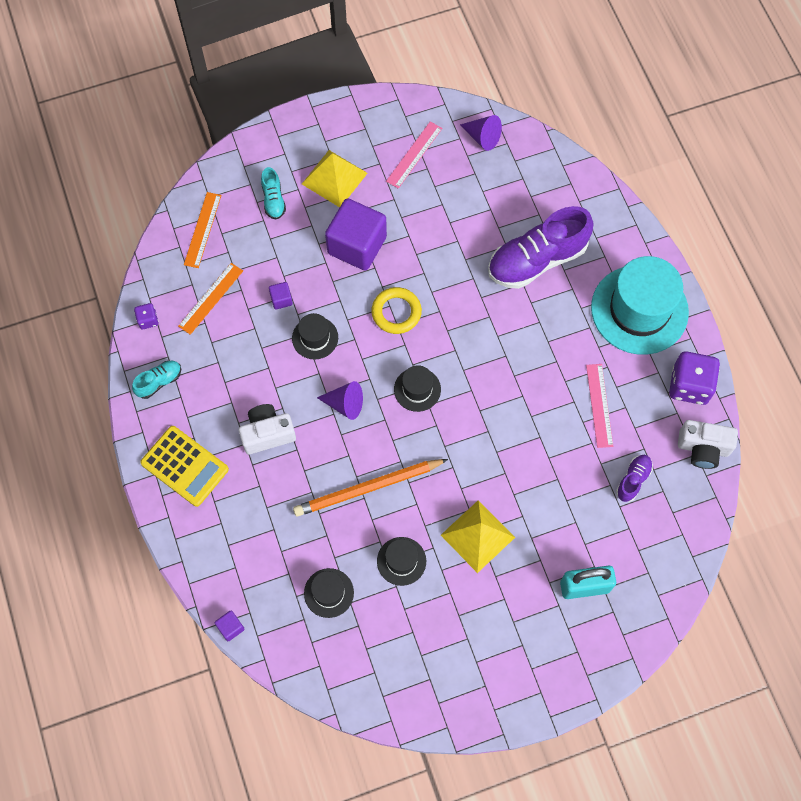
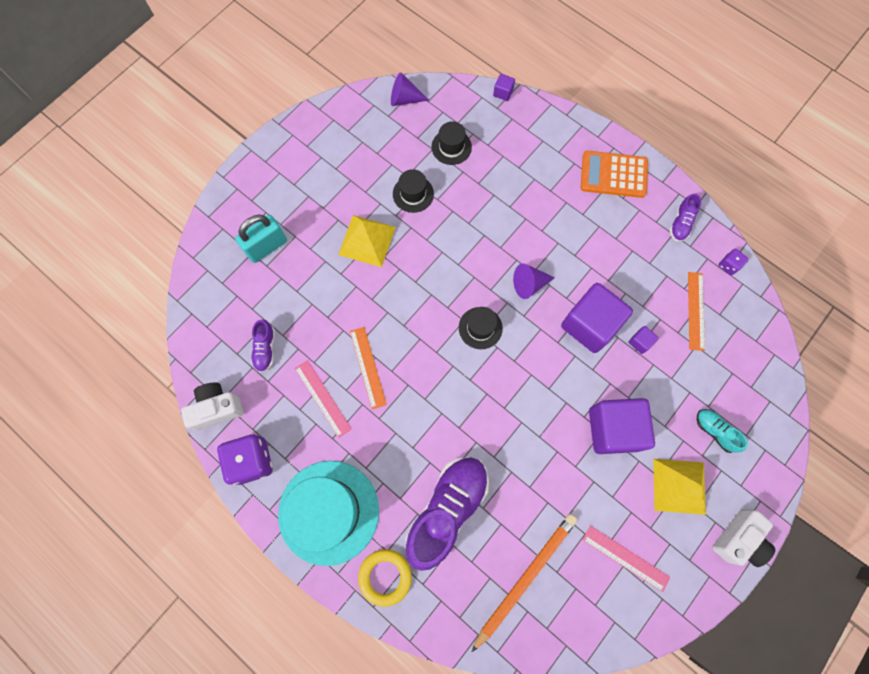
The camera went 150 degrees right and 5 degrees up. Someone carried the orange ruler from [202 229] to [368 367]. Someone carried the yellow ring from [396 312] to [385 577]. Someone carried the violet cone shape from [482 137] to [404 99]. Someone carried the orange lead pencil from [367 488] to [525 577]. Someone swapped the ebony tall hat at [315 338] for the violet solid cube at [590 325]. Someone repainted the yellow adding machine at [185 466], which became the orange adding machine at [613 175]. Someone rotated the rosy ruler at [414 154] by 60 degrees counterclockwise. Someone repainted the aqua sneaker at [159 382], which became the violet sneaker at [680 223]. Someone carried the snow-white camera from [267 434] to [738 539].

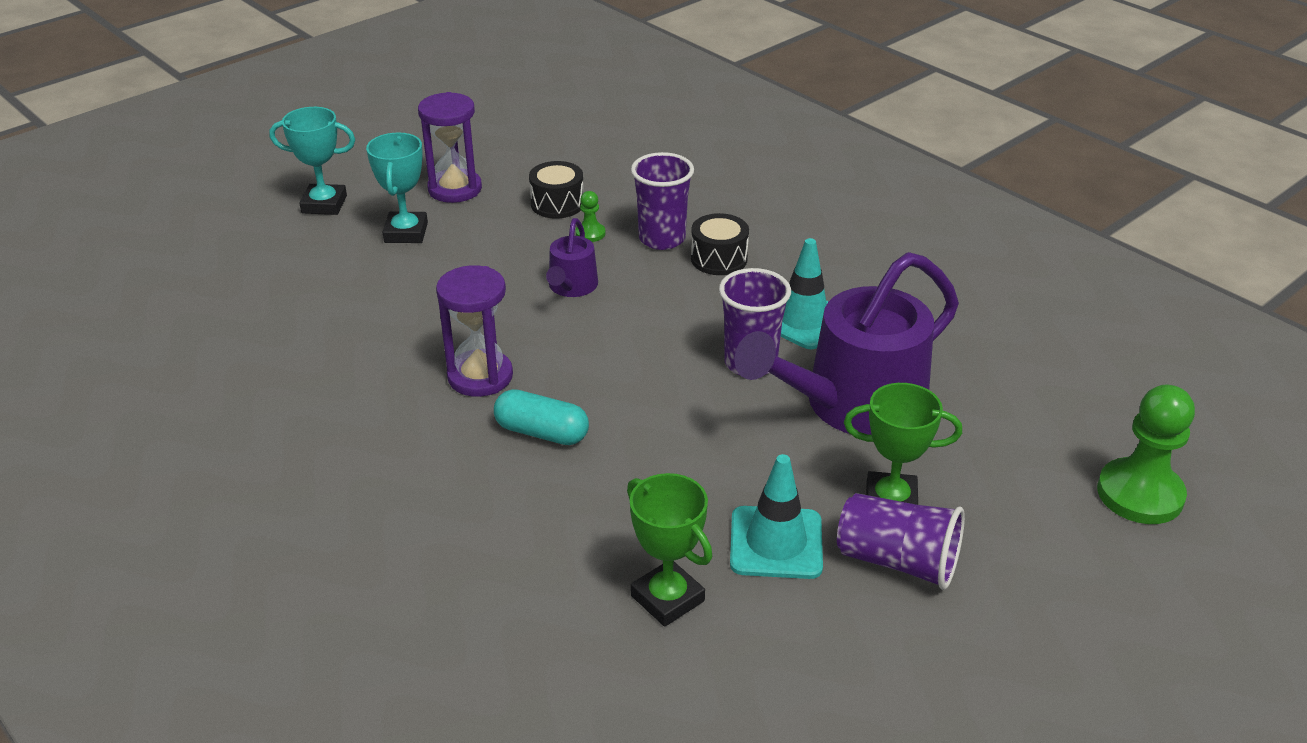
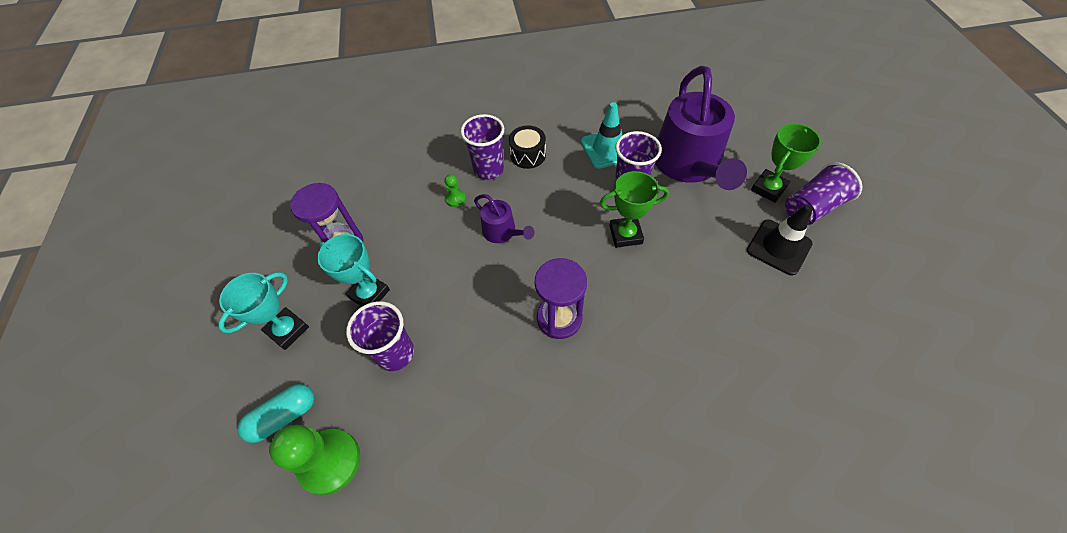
The camera went 55 degrees left and 20 degrees up. Someone carried the aqua pill from [542 432] to [284 416]. Someone carried the leaf-green chess pawn from [1140 494] to [330 461]. Someone put down the violet beaker at [395 353]. Someone carried the leaf-green award cup from [667 598] to [625 234]. Someone repainted the aqua safety cone at [776 543], which became the ebony safety cone at [778 247]. Someone took away the ebony drum at [557 204].

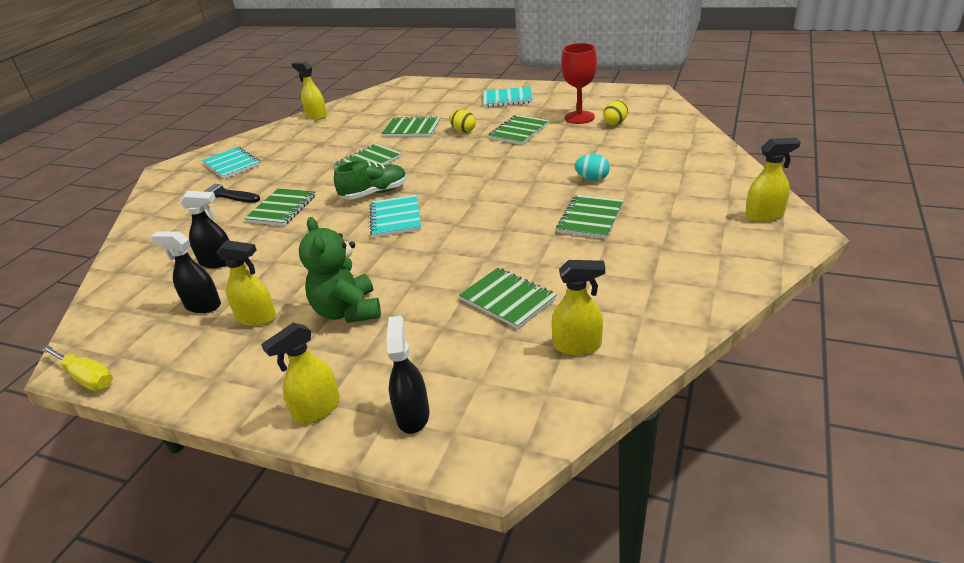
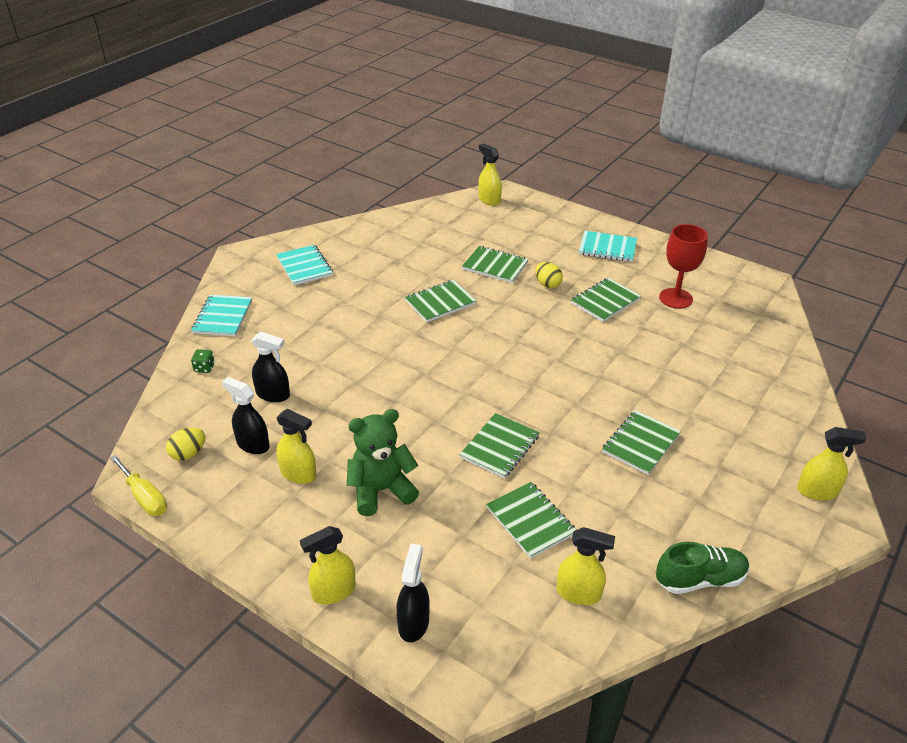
The camera went 10 degrees right and 5 degrees up. Someone carried the yellow egg shape from [615 123] to [188 454]. Someone carried the aqua notebook from [395 218] to [223 317]. Someone put down the leaf-green die at [204 368]. Someone rotated the leaf-green teddy at [348 311] by 75 degrees clockwise. Someone carried the leaf-green notebook from [282 209] to [499 447]. Someone carried the yellow sprayer from [316 116] to [489 200]. Someone carried the leaf-green sneaker from [374 193] to [700 579]. Someone took away the ebony paint brush at [223 194]. Someone took away the aqua egg shape at [592 179].

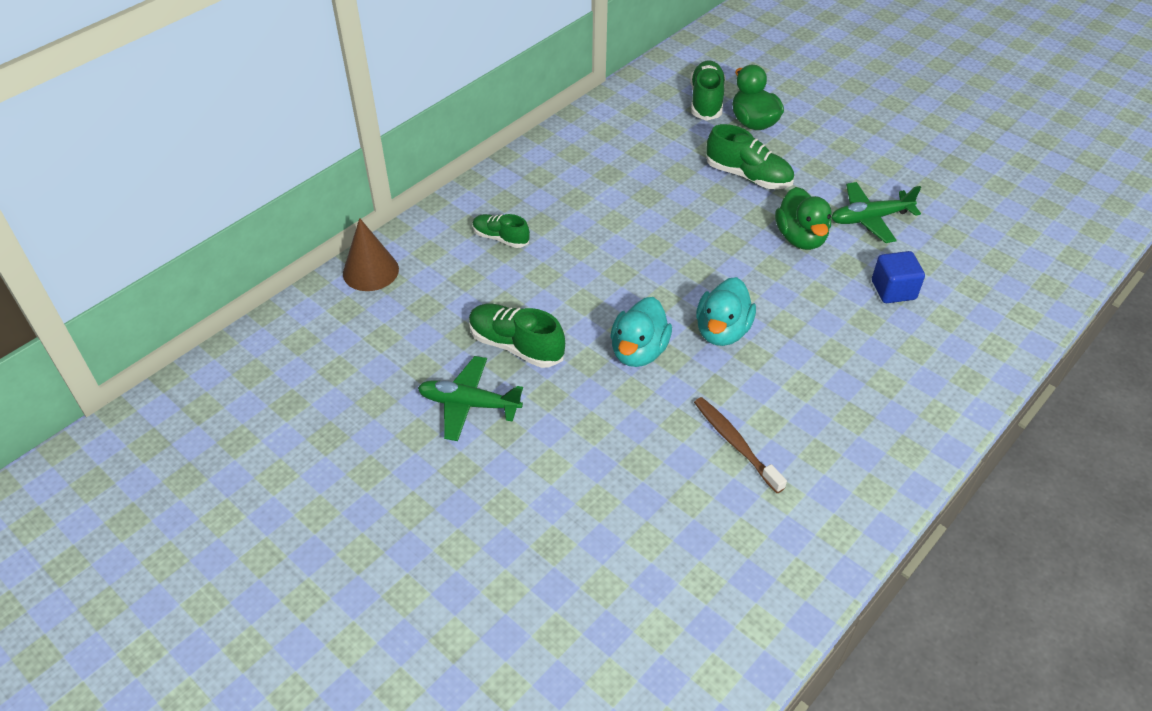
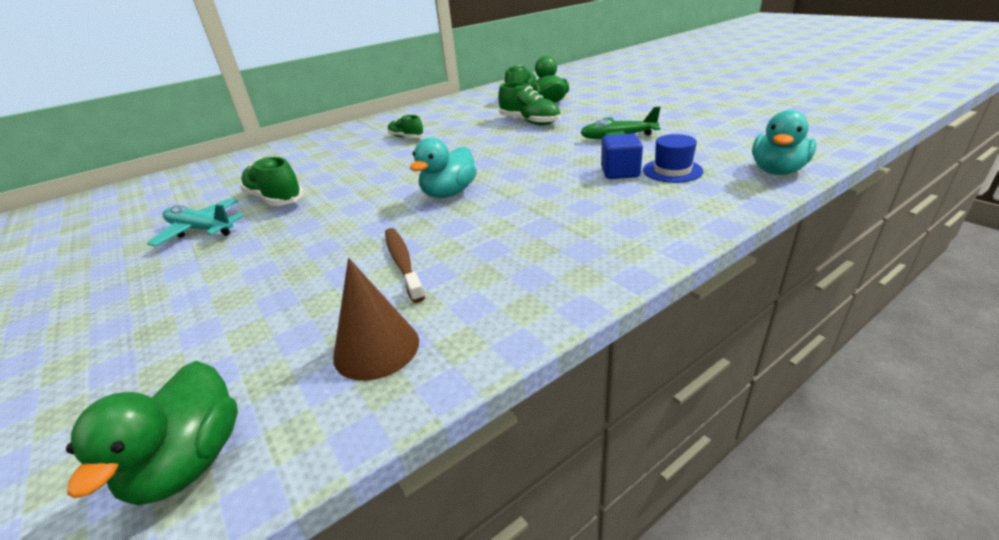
The camera went 15 degrees right and 15 degrees down. Someone carried the leaf-green duck from [800 238] to [190 462]. Someone repainted the leaf-green aeroplane at [469 404], which became the aqua aeroplane at [201 229]. Someone carried the dark brown cone shape from [370 271] to [376 348]. Someone carried the leaf-green sneaker from [500 238] to [406 137]. Someone put down the cobalt tall hat at [672 171]. Someone carried the aqua duck from [638 351] to [777 171].

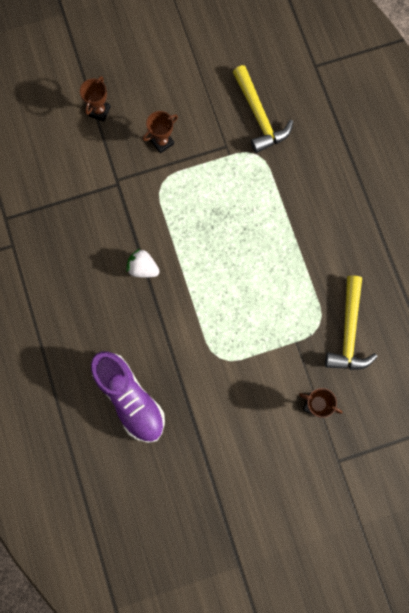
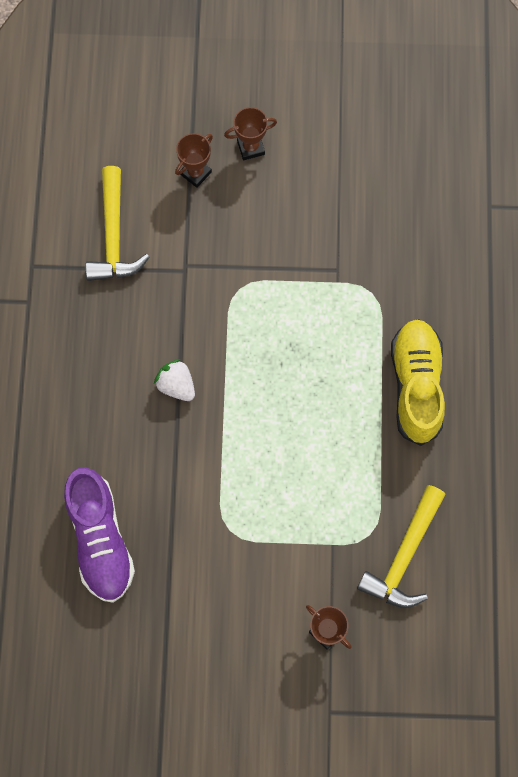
The camera went 20 degrees right and 5 degrees down. Someone carried the yellow carpenter's hammer from [259 116] to [113 236]. Someone carried the dark brown award cup from [162 142] to [250 147]. Someone put down the yellow sneaker at [416 385].

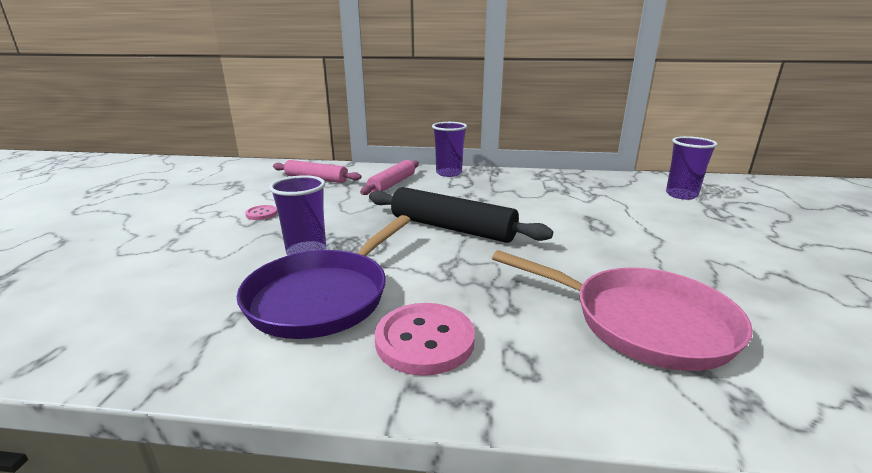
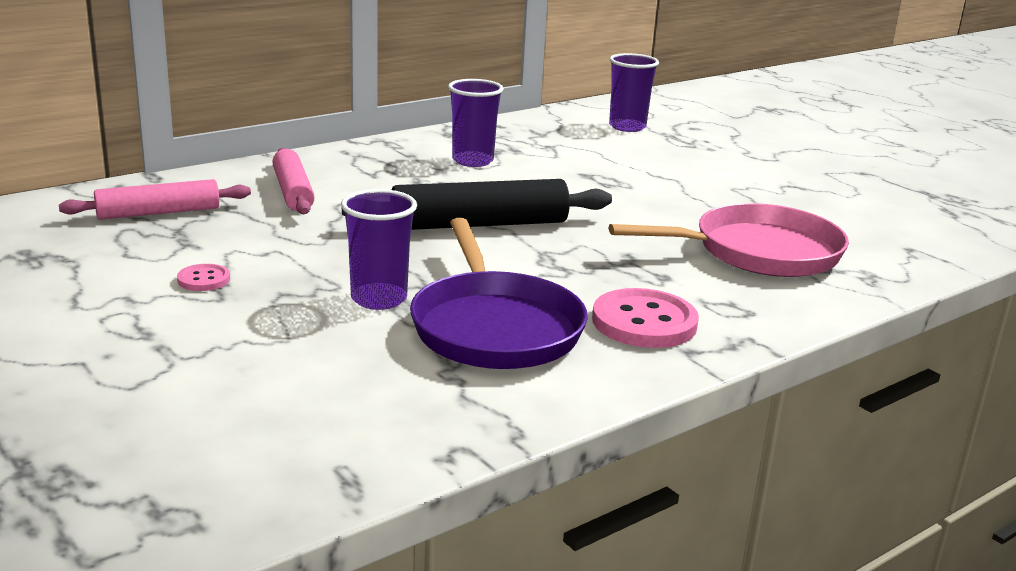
The camera went 45 degrees left and 0 degrees up. Someone carried the violet beaker from [449 173] to [472 161].

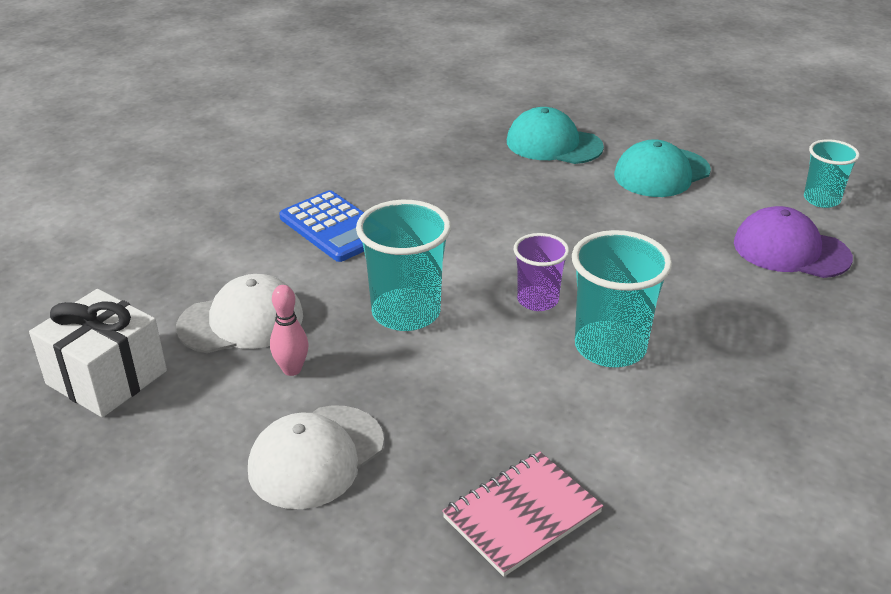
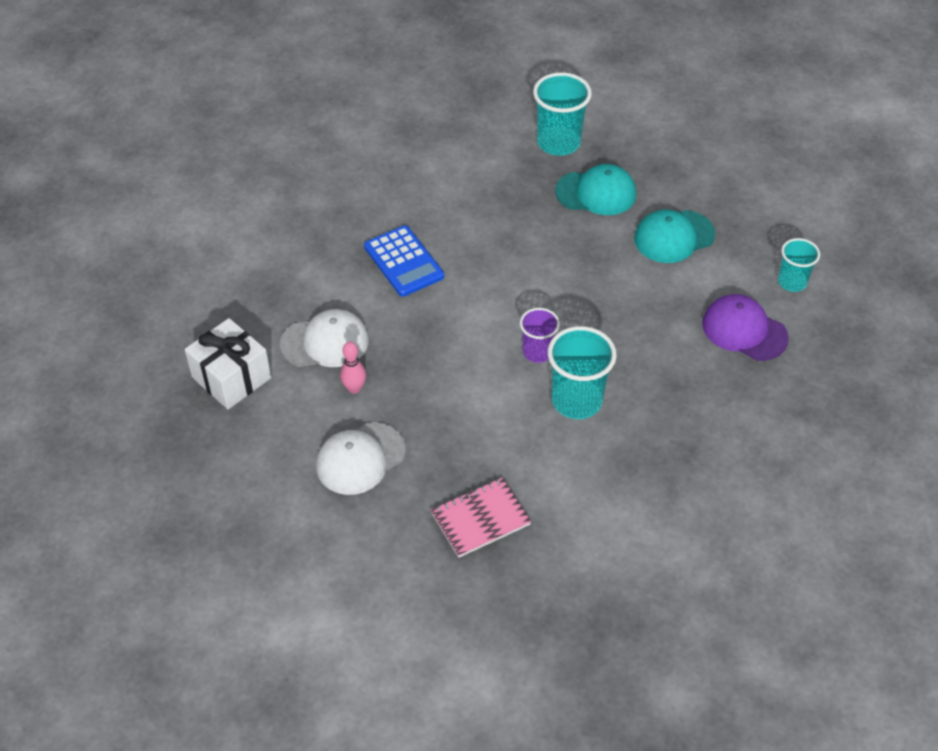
The camera went 10 degrees right and 15 degrees up. Someone carried the aqua beaker from [406 313] to [558 143]. Someone rotated the aqua baseball cap at [553 144] by 150 degrees clockwise.

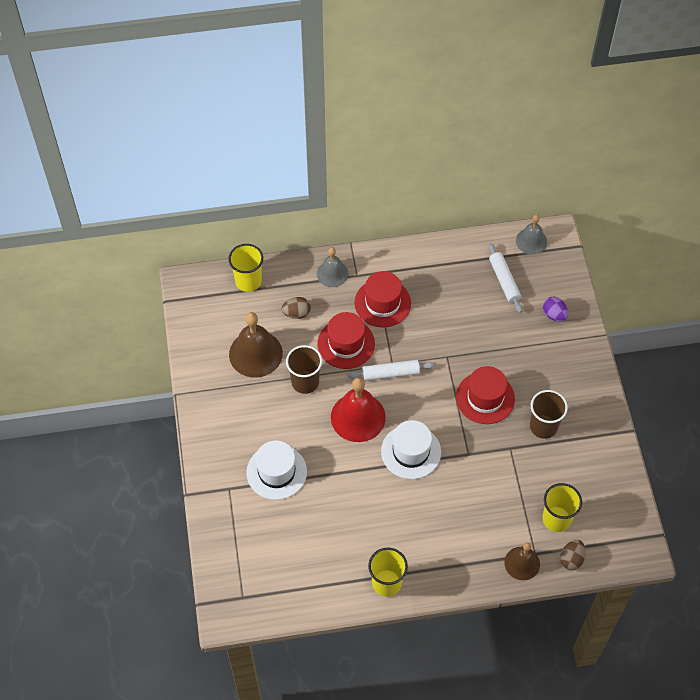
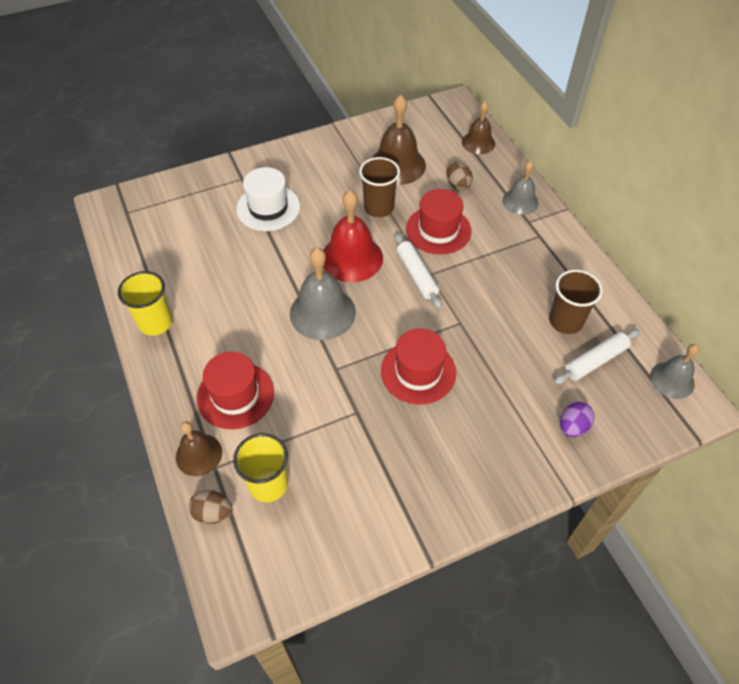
The camera went 75 degrees right and 5 degrees down. Someone carried the red tall hat from [382 303] to [235 395]. Someone swapped the snow-white tall hat at [411 452] for the gray school bell at [322 313]. Someone swapped the yellow beaker at [248 281] for the dark brown school bell at [478 142]. Someone carried the dark brown beaker from [543 426] to [565 321].

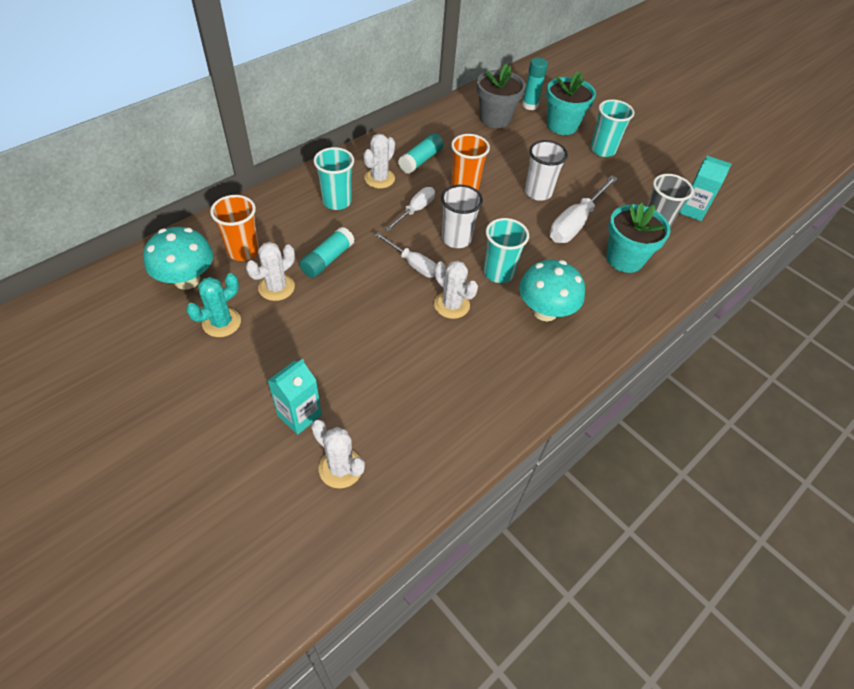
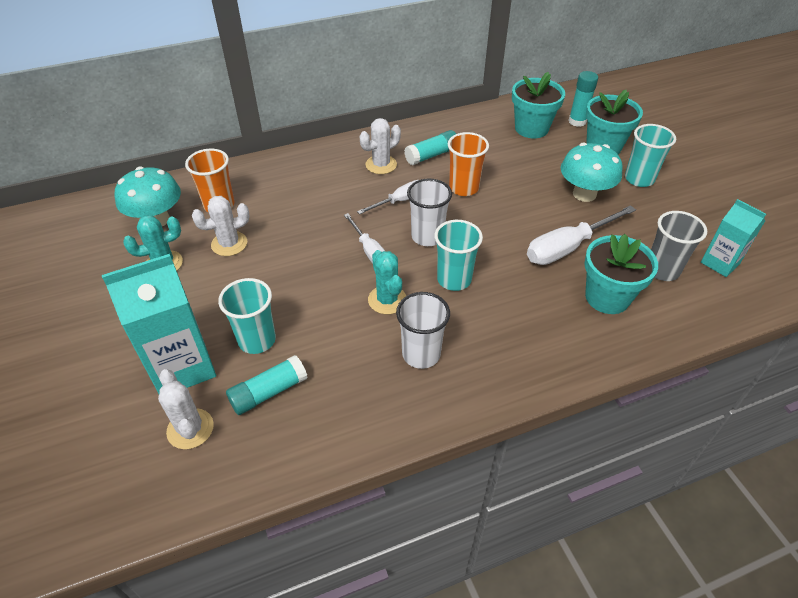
The camera went 25 degrees right and 5 degrees down. Someone scaled the aqua juice carton at [299 415] by 1.71. Someone carried the aqua beaker from [337 201] to [257 340]. Someone carried the aqua glue stick from [327 259] to [269 392]. Someone repainted the snow-white prickly plant at [451 305], which became the aqua prickly plant at [387 300]. Someone carried the snow-white beaker from [538 192] to [421 354]. Someone repainted the gray potted plant at [495 118], which became the aqua potted plant at [531 128]. Someone carried the aqua fungus from [545 311] to [584 194].

